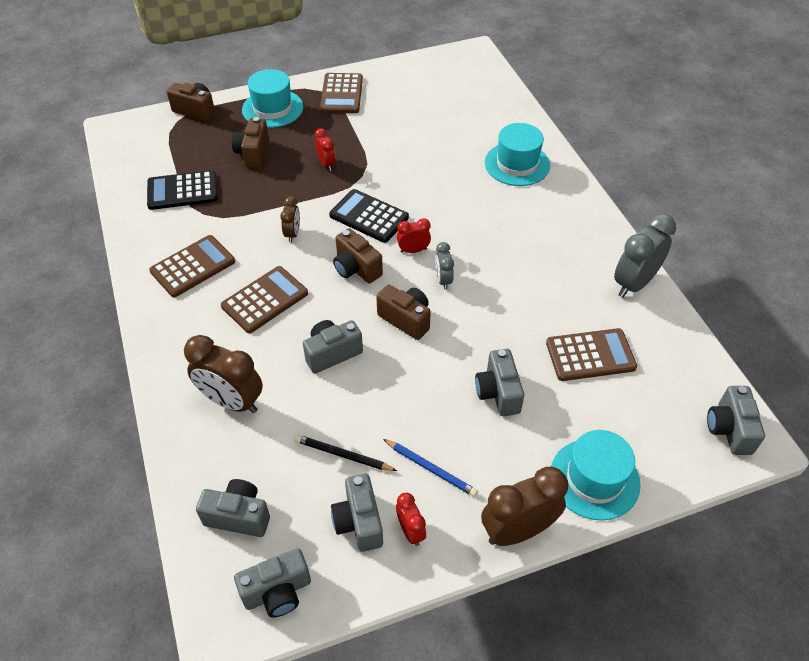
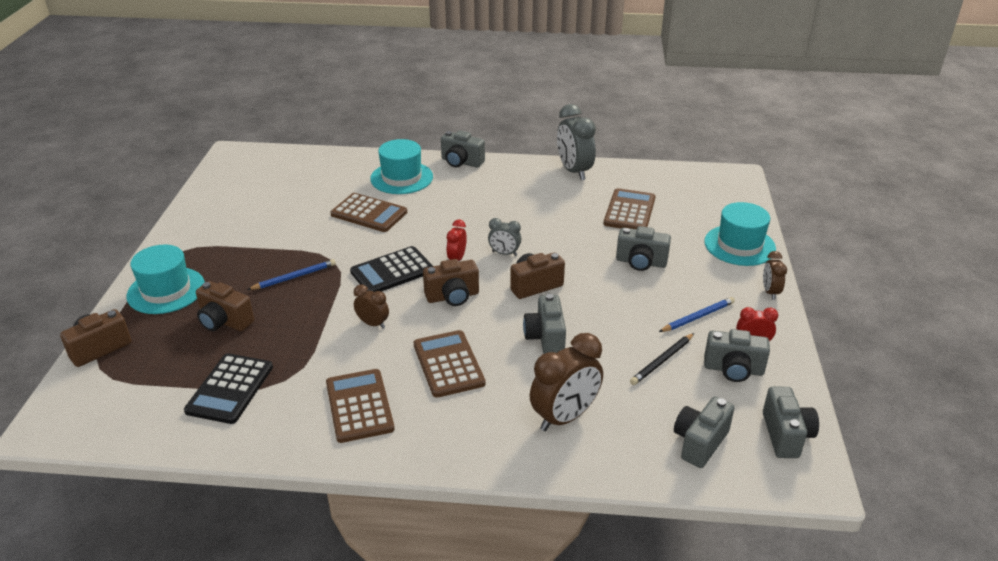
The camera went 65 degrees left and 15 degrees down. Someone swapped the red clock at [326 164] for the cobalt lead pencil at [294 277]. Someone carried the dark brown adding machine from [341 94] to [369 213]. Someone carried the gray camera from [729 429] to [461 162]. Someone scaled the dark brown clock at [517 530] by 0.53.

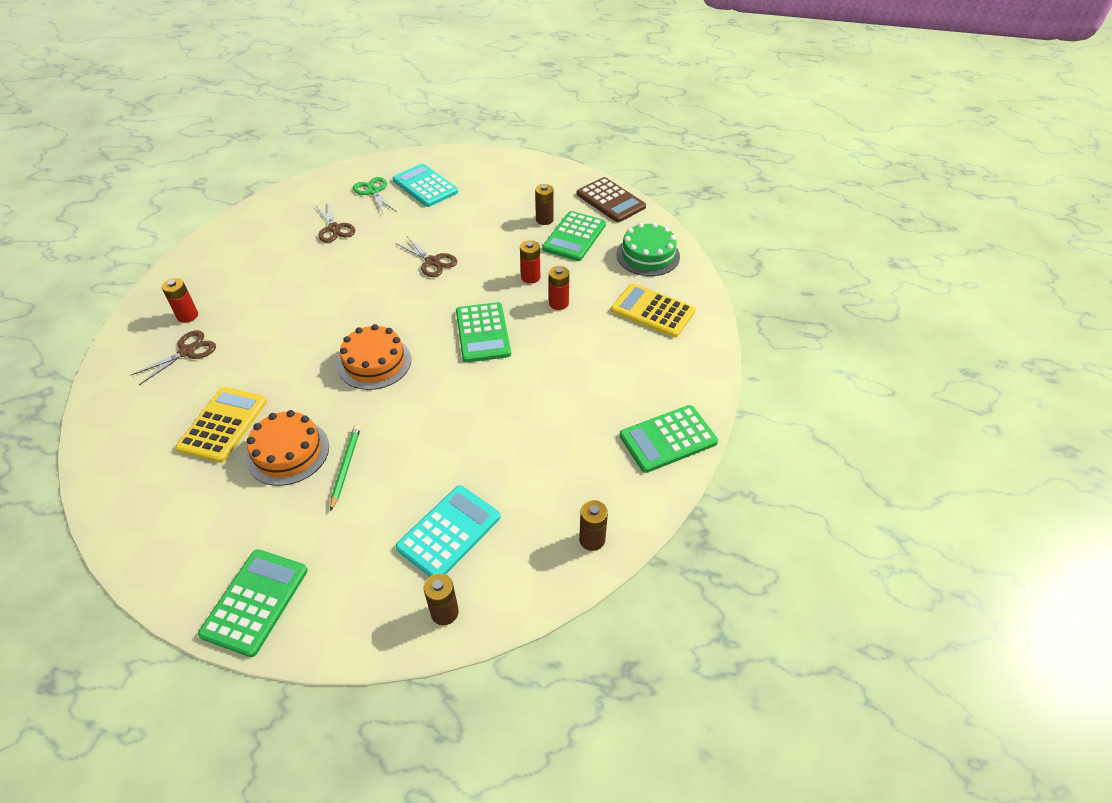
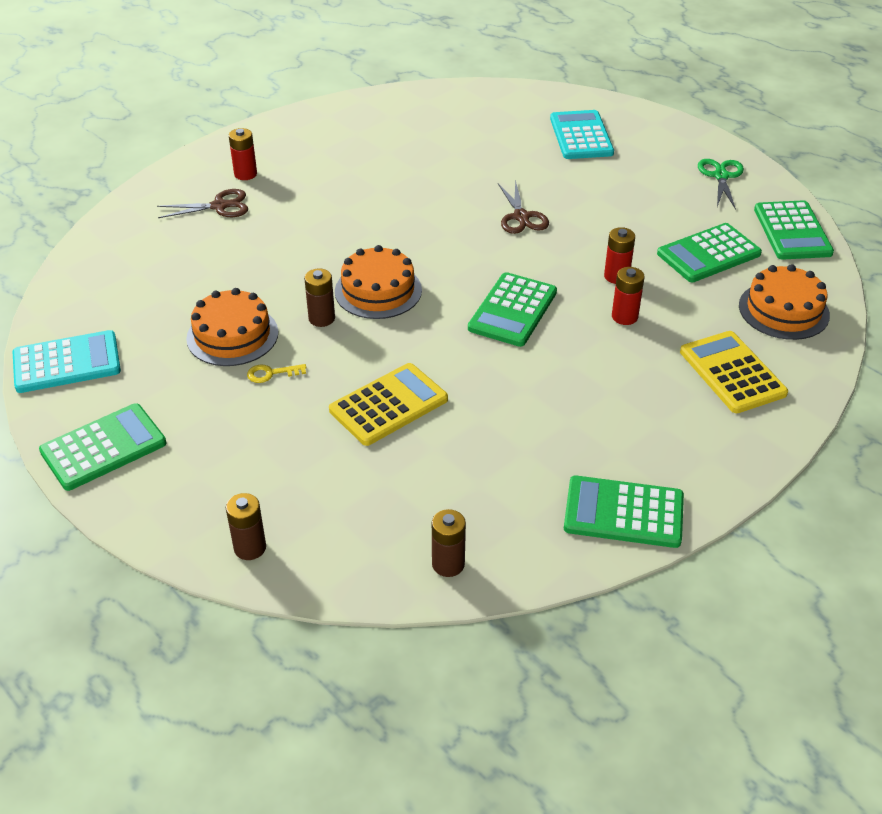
The camera went 35 degrees right and 5 degrees down. Someone carried the aqua adding machine from [449 532] to [67 363]. Someone swapped the leaf-green lead pencil at [346 467] for the yellow key at [271 373]. Someone carried the dark brown battery from [544 220] to [321 318]. Someone carried the yellow adding machine from [223 424] to [389 405]. Someone carried the leaf-green scissors from [373 191] to [721 176]. Someone repainted the leaf-green cake at [648 255], which became the orange cake at [783 310]. Someone repainted the dark brown adding machine at [610 200], which became the leaf-green adding machine at [792 231]. Someone took away the dark brown scissors at [334 228].

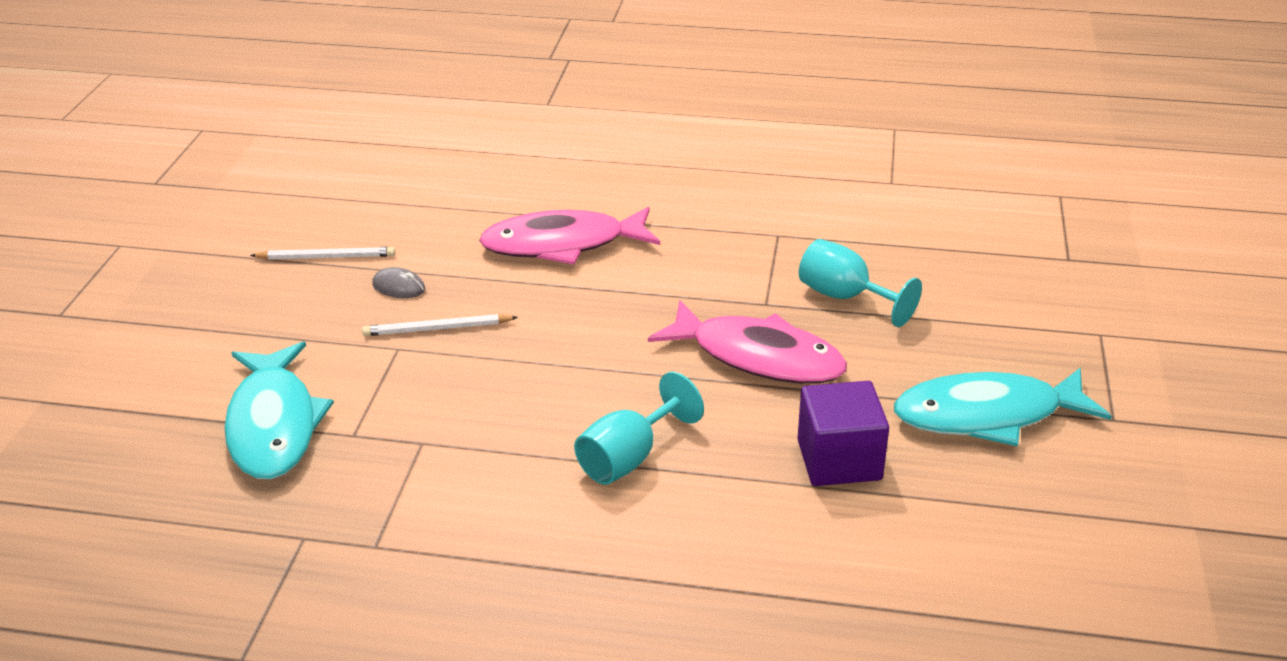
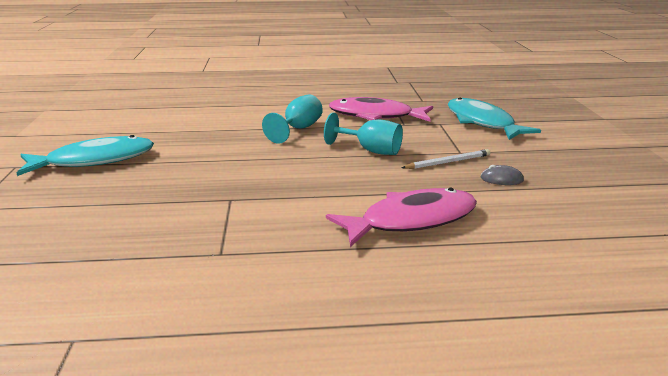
The camera went 165 degrees right and 10 degrees down. Someone carried the aqua wine glass from [845 297] to [371 150]. Someone carried the rosy fish figure from [758 357] to [375 116]. Someone took away the snow-white lead pencil at [326 257]. Someone took away the violet solid cube at [839 460].

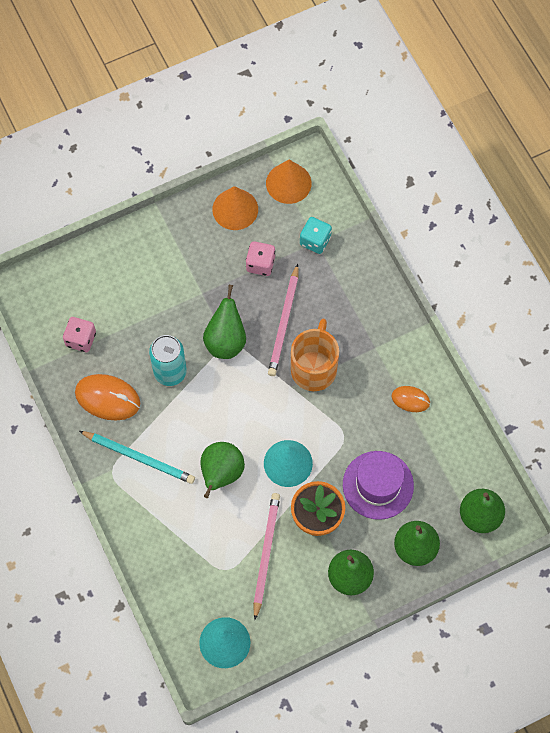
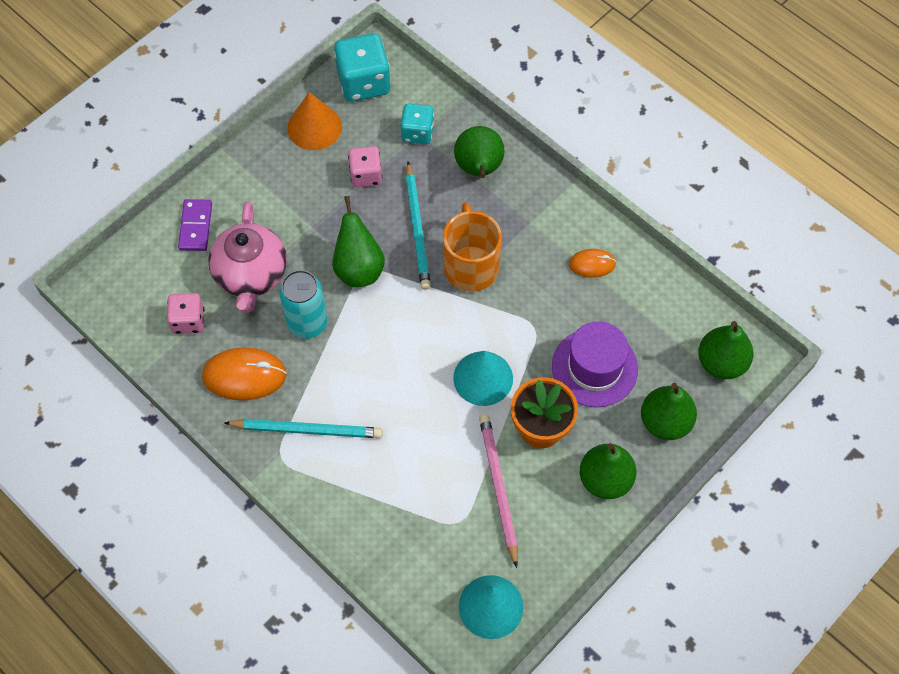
The camera went 20 degrees left and 5 degrees down. Someone put down the violet domino piece at [195 226]. Someone put down the rosy teapot at [251 275]. Someone swapped the orange cone shape at [288 183] for the aqua die at [364 82]. Someone repainted the rosy lead pencil at [284 323], which became the aqua lead pencil at [417 228]. Someone carried the leaf-green pear fruit from [221 474] to [479 169].

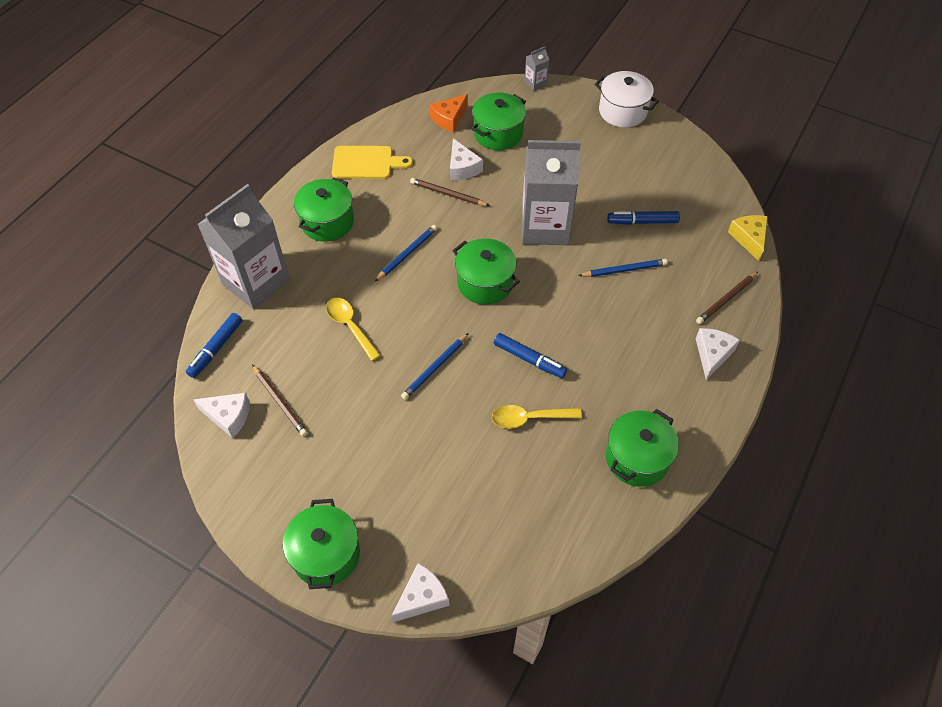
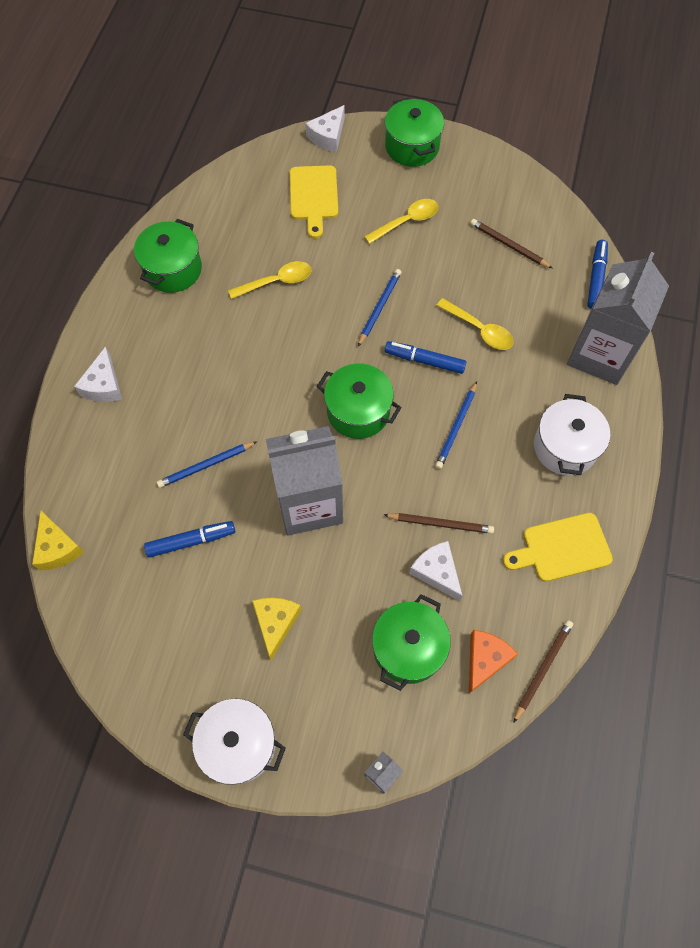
The camera went 165 degrees right and 10 degrees up. Someone put down the yellow cheese wedge at [276 623]. Someone put down the yellow bread board at [313 197]. Someone put down the yellow tablespoon at [407 221]. Someone carried the cobalt marker from [529 359] to [424 360]. Someone carried the dark brown lead pencil from [726 299] to [542 669]. Someone repainted the leaf-green cooking pot at [327 222], which became the snow-white cooking pot at [565 447]. Someone took away the snow-white cheese wedge at [228 417].

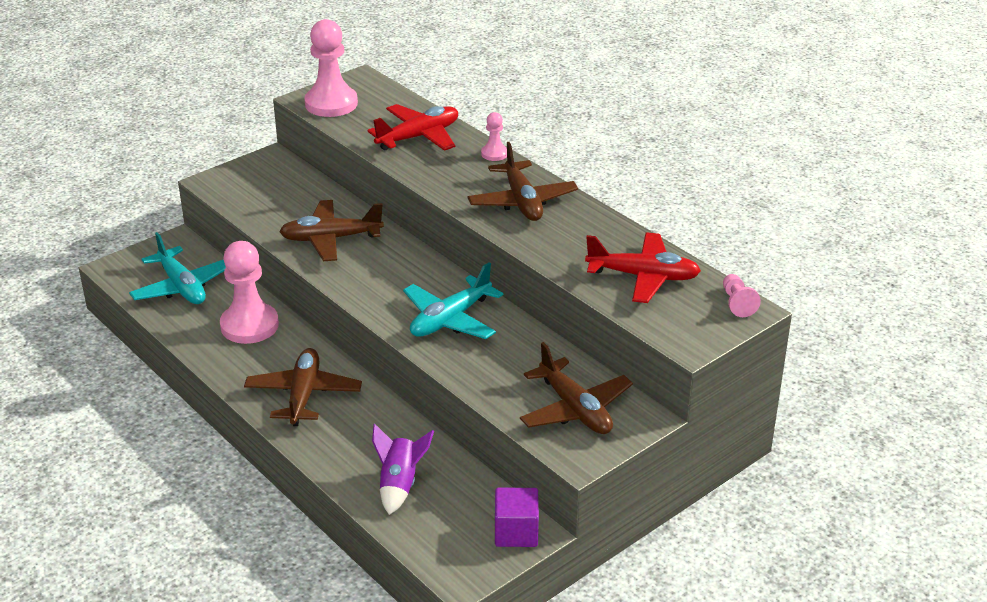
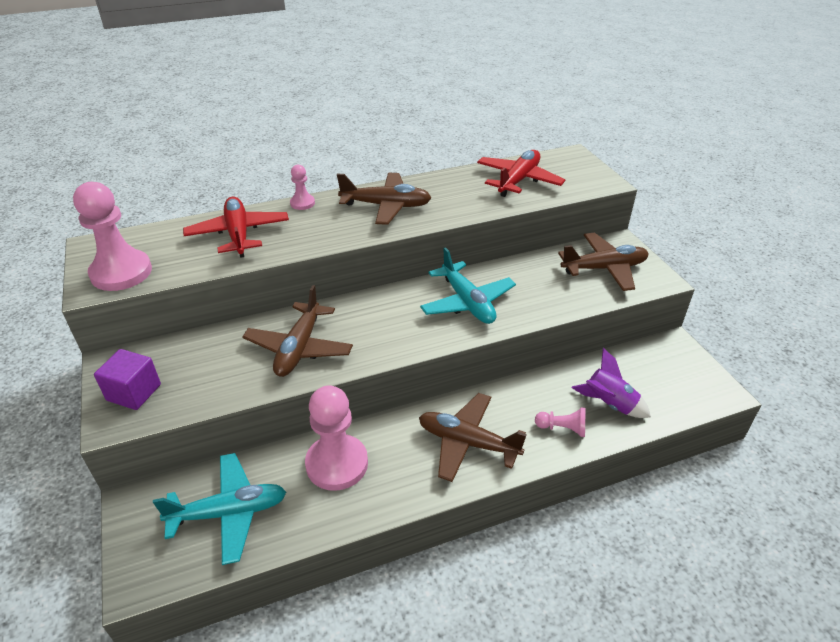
The camera went 70 degrees left and 5 degrees up. Someone carried the violet solid cube from [516 532] to [134 392]. Someone carried the rosy chess pawn from [737 303] to [562 428].

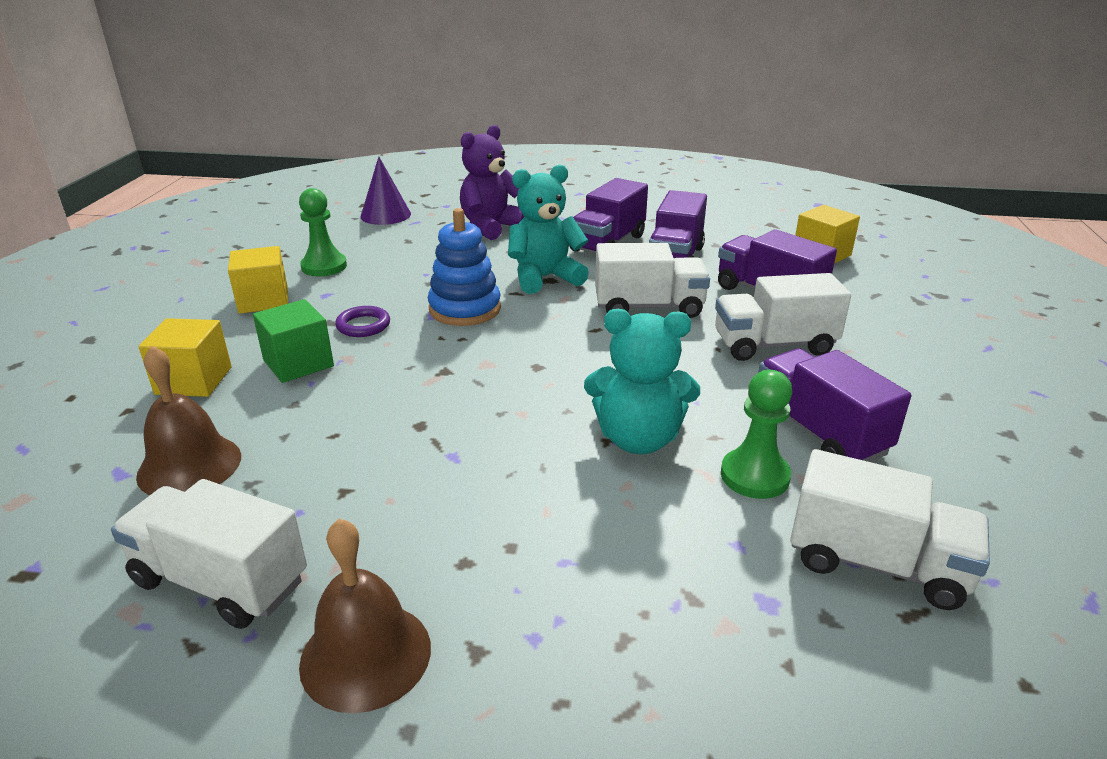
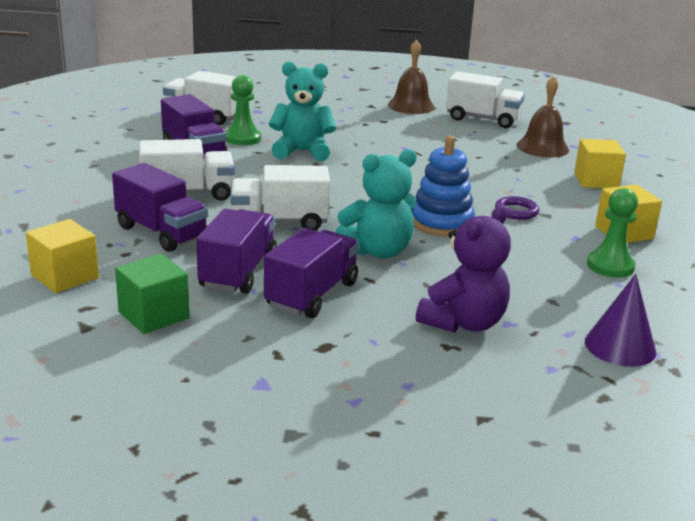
The camera went 175 degrees right and 5 degrees down. Someone carried the leaf-green solid cube from [298 363] to [153 315].

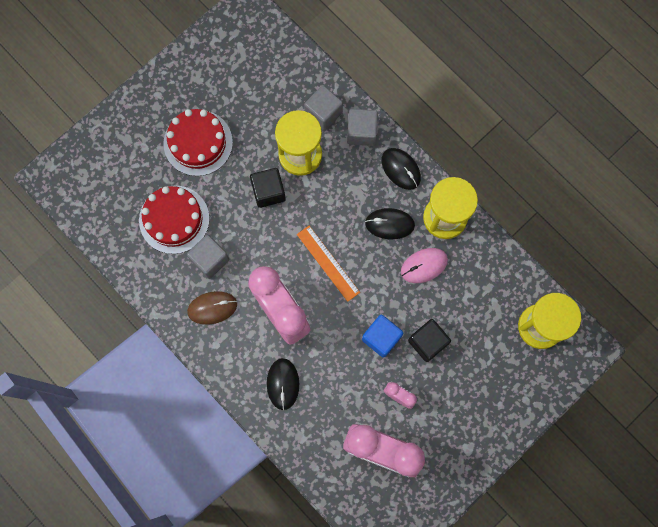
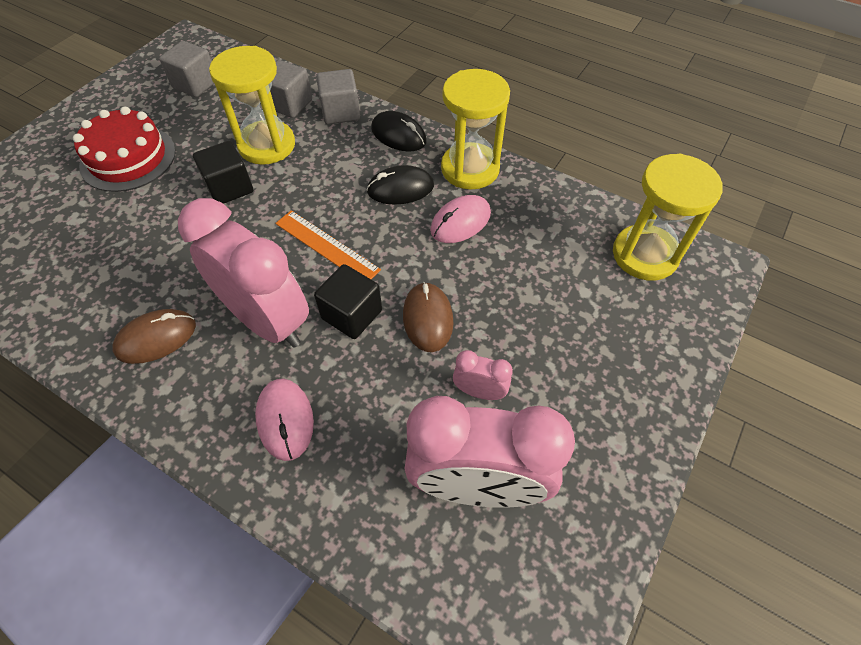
The camera went 15 degrees left and 20 degrees down. Someone carried the gray solid cube from [210 260] to [195 84]. Someone repainted the ebony computer mouse at [283 384], which became the rosy computer mouse at [285 420]. Someone carried the ebony solid cube from [427 342] to [352 314]. Someone swapped the cobalt solid cube at [381 338] for the dark brown computer mouse at [428 318]. Someone took away the red cake at [174 219].

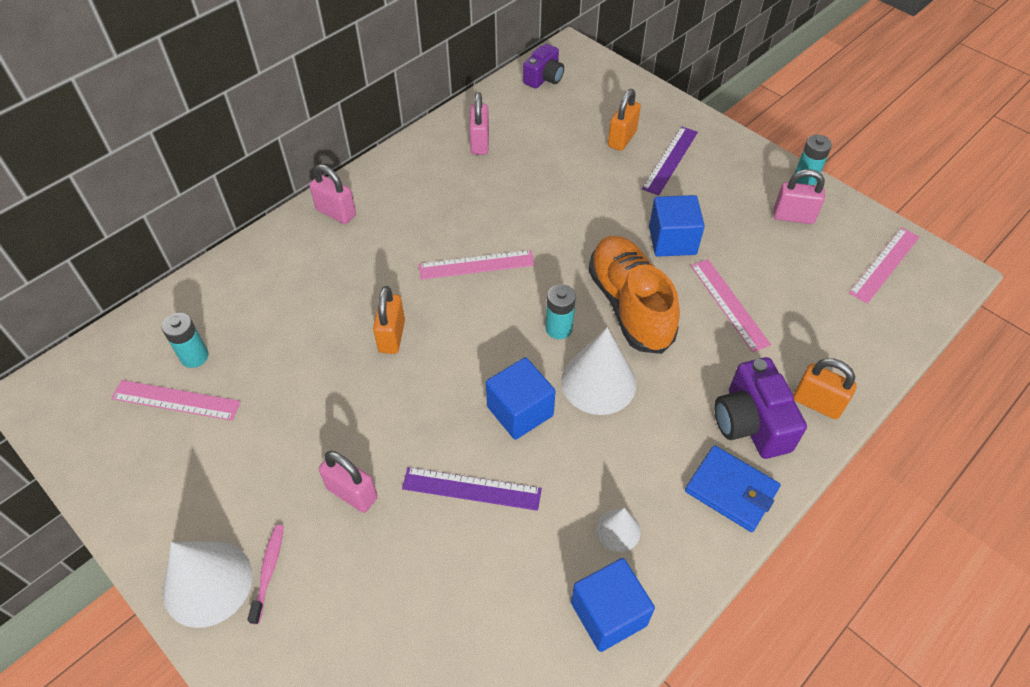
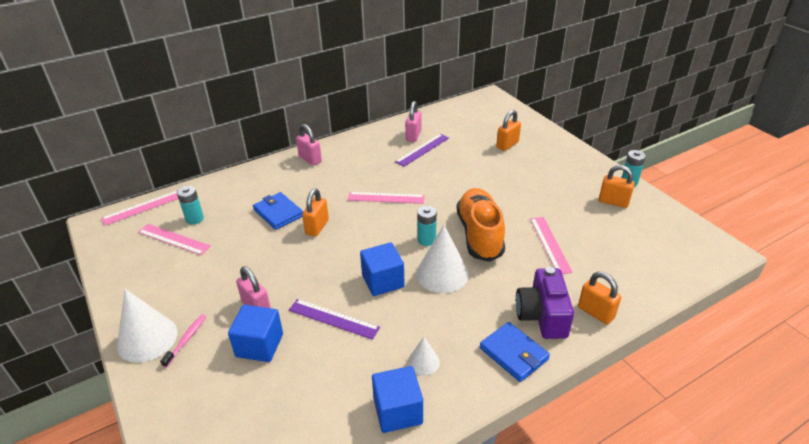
The camera went 15 degrees right and 15 degrees down. Someone carried the rosy ruler from [884 264] to [142 207]. Someone carried the cobalt solid cube from [672 240] to [259 345]. Someone put down the cobalt card wallet at [278 213]. Someone carried the violet ruler from [670 160] to [422 149]. Someone repainted the rosy padlock at [793 216], which became the orange padlock at [613 202]. Someone took away the violet camera at [544 78].

